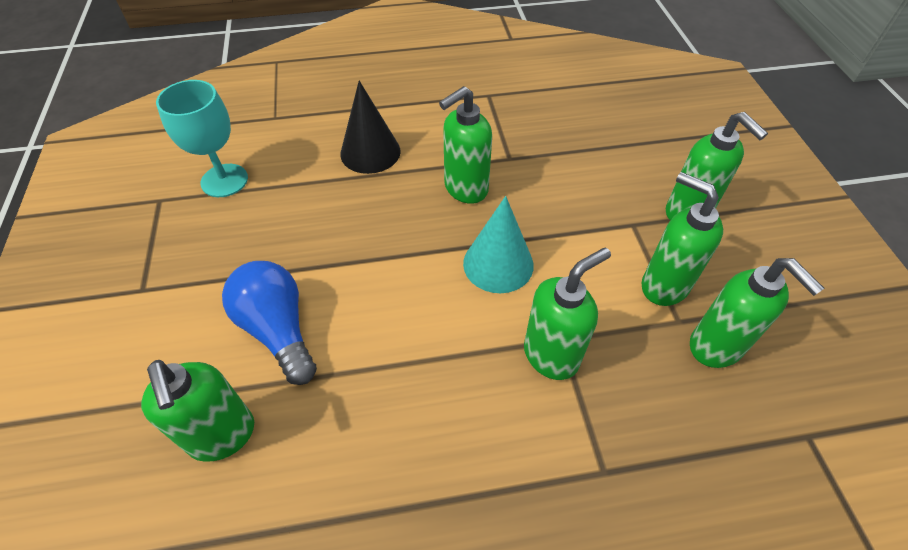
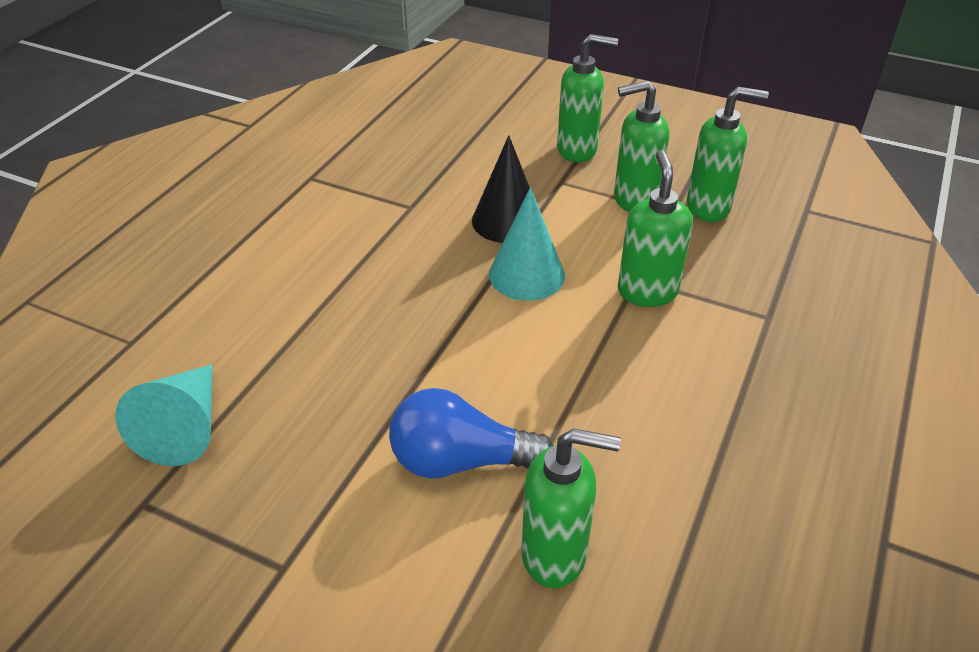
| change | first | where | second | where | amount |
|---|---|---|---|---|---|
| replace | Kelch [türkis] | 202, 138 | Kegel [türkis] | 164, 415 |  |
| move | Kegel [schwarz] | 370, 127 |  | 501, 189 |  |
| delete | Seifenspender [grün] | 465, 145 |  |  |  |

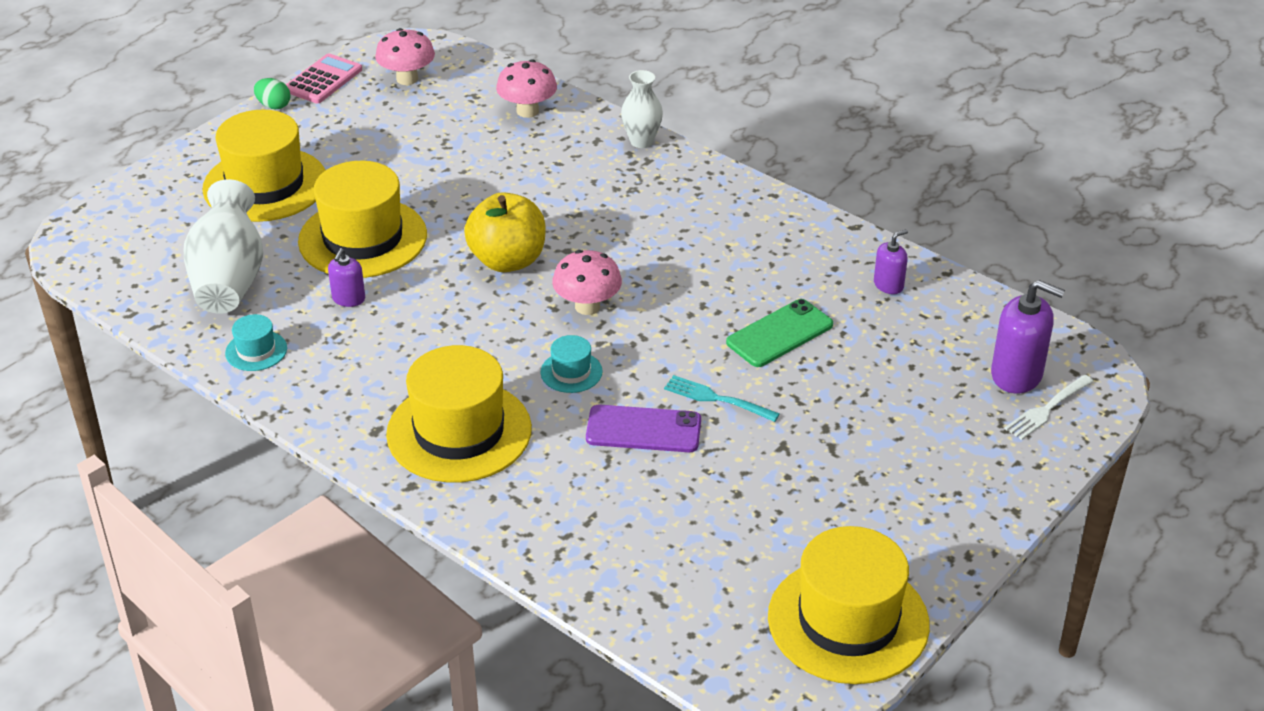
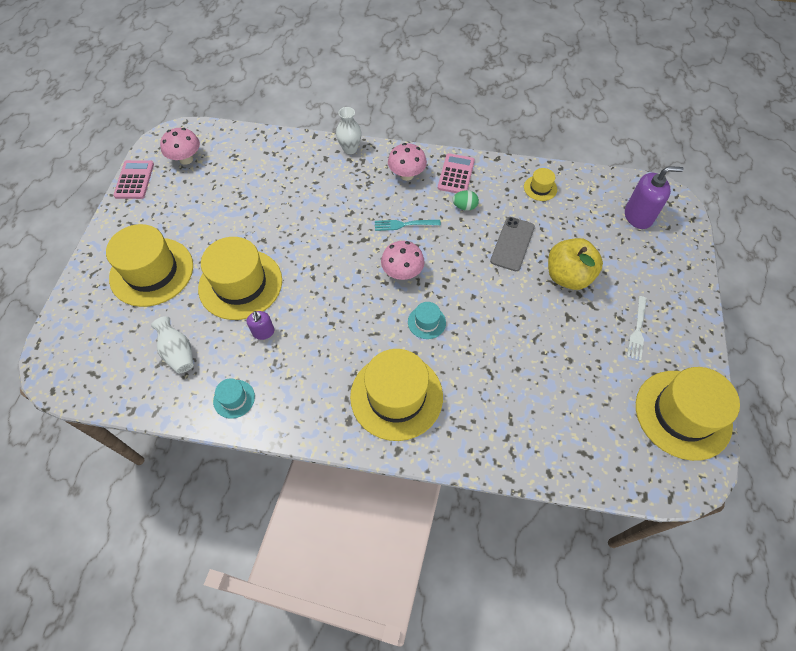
| change | first | where | second | where | amount |
|---|---|---|---|---|---|
| resize | Vase [weiß] | 223, 246 |  | 172, 344 | x0.59 |
| move | Gabel [türkis] | 722, 398 |  | 408, 225 |  |
| move | Pilz [rosa] | 526, 89 |  | 407, 162 |  |
| insert |  |  | Taschenrechner [rosa] | 456, 173 |  |
| move | Ei [grün] | 272, 94 |  | 465, 200 |  |
| recolor | Handy [grün] | 779, 333 | Handy [grau] | 512, 244 |  |
| replace | Seifenspender [lila] | 891, 261 | Hut [gelb] | 540, 184 |  |
| move | Apfel [gelb] | 505, 232 |  | 575, 264 |  |
| move | Gabel [weiß] | 1049, 407 |  | 637, 328 |  |
| delete | Handy [lila] | 643, 428 |  |  |  |

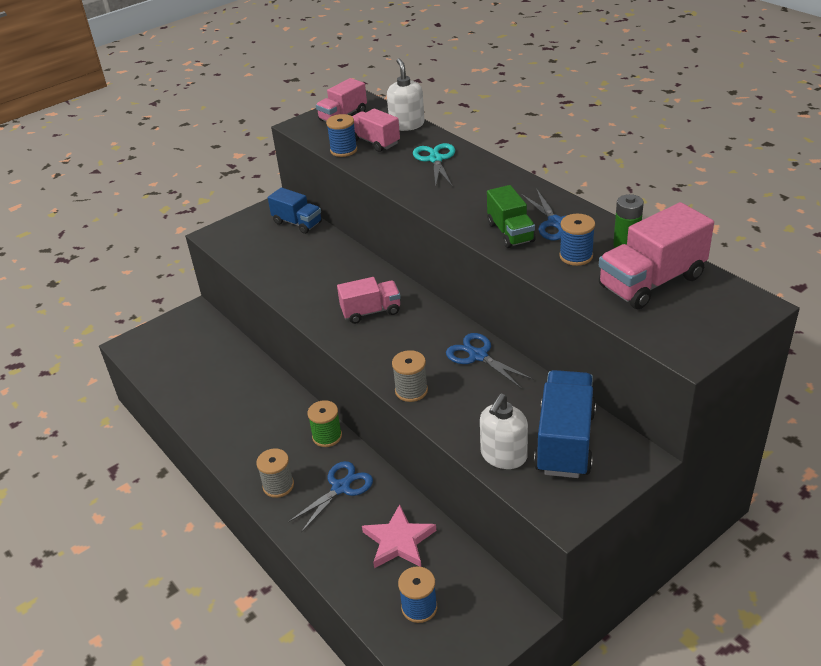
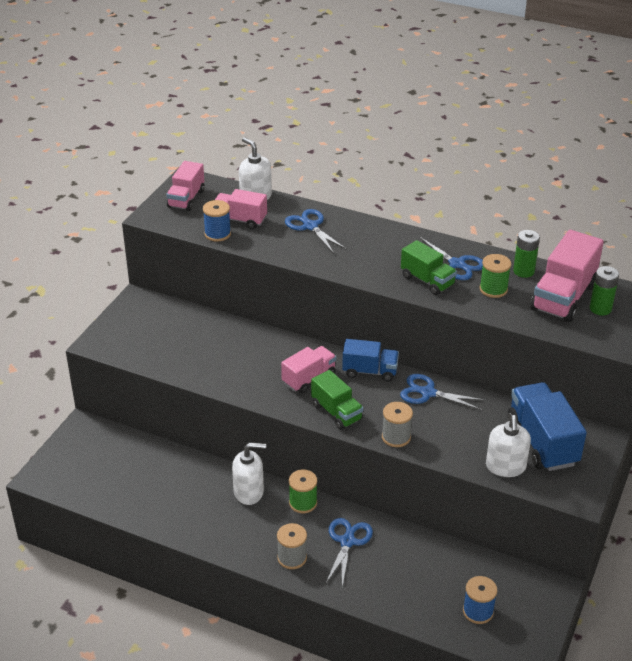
| change | first | where | second | where | amount |
|---|---|---|---|---|---|
| insert |  |  | Seifenspender [weiß] | 249, 474 |  |
| recolor | Schere [türkis] | 434, 165 | Schere [blau] | 316, 231 |  |
| insert |  |  | Lastwagen [grün] | 337, 400 |  |
| move | Lastwagen [blau] | 295, 210 |  | 370, 360 |  |
| recolor | Garnrolle [blau] | 577, 240 | Garnrolle [grün] | 495, 276 |  |
| insert |  |  | Batterie [grün] | 604, 290 |  |
| delete | Stern [rosa] | 399, 536 |  |  |  |

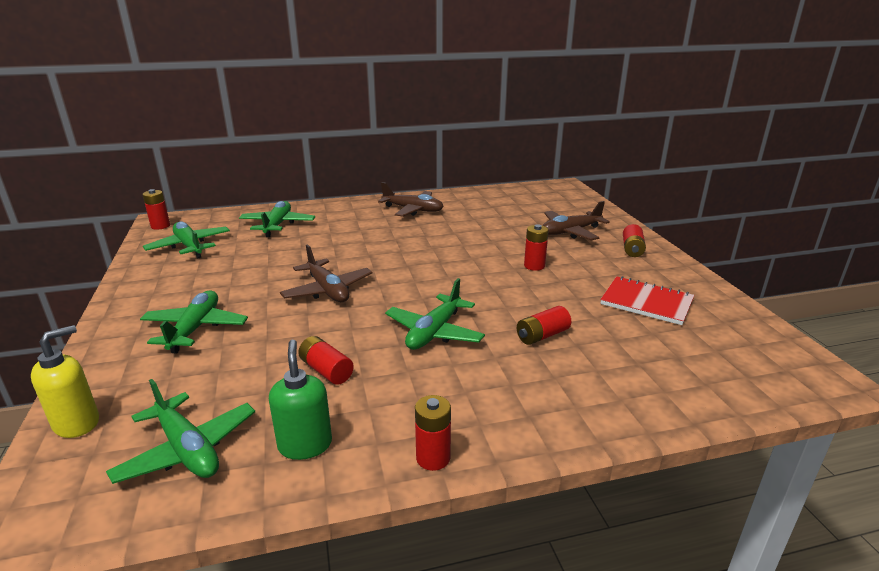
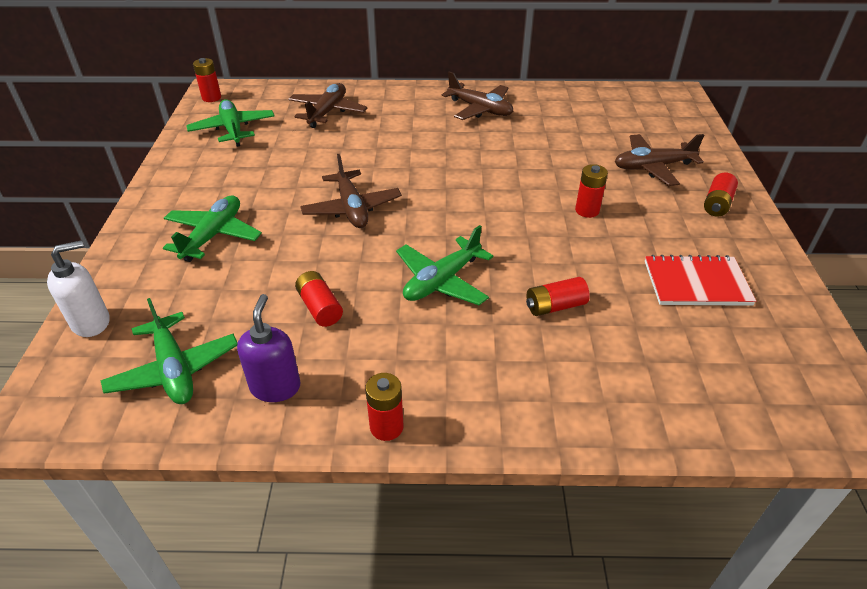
| change | first | where | second | where | amount |
|---|---|---|---|---|---|
| recolor | Seifenspender [gelb] | 65, 381 | Seifenspender [weiß] | 78, 288 |  |
| recolor | Seifenspender [grün] | 300, 400 | Seifenspender [lila] | 268, 348 |  |
| recolor | Flugzeug [grün] | 277, 219 | Flugzeug [braun] | 327, 105 |  |
| rotate | Notizbuch [rot] | 647, 300 |  | 700, 280 | 45 degrees counterclockwise |

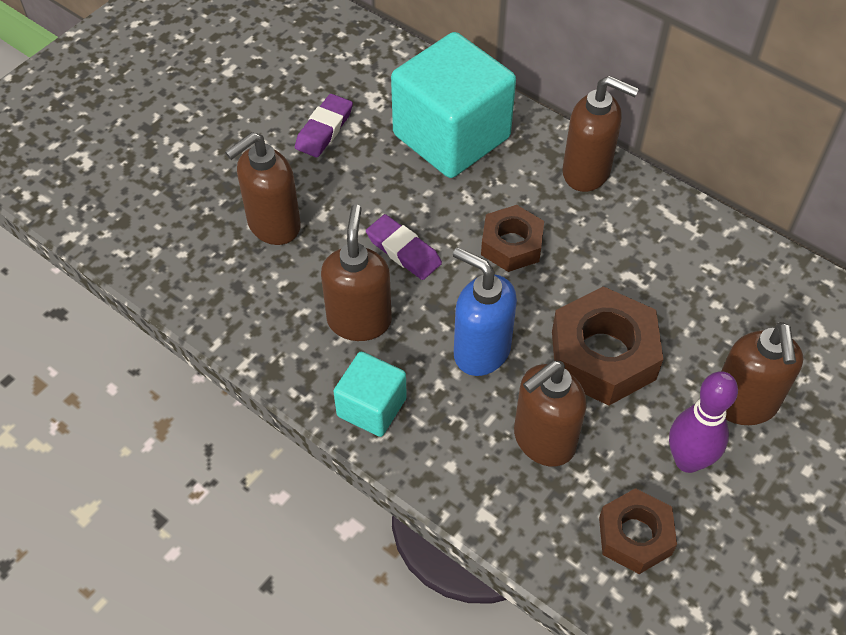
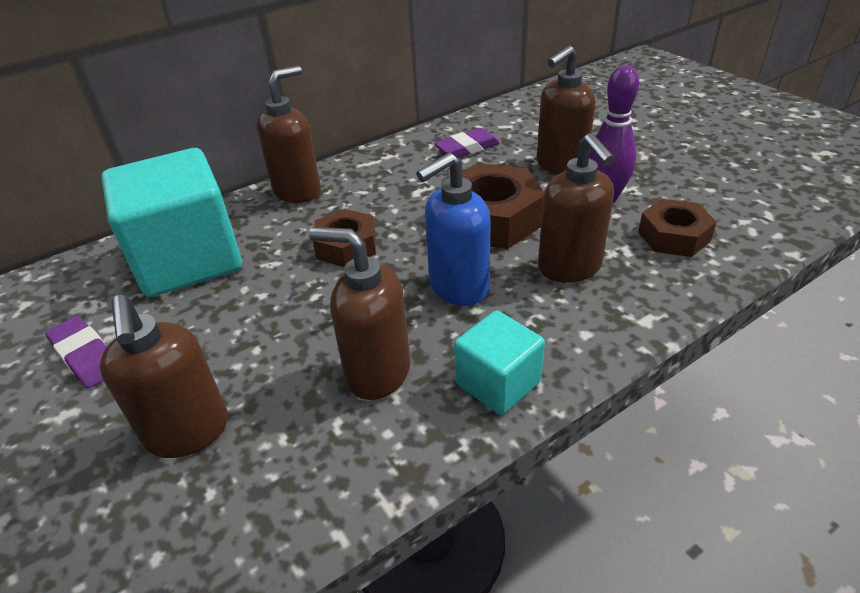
| change | first | where | second | where | amount |
|---|---|---|---|---|---|
| move | Radiergummi [lila] | 404, 247 |  | 467, 143 |  |
| rotate | Seifenspender [braun] | 762, 373 |  | 566, 110 | 120 degrees clockwise |

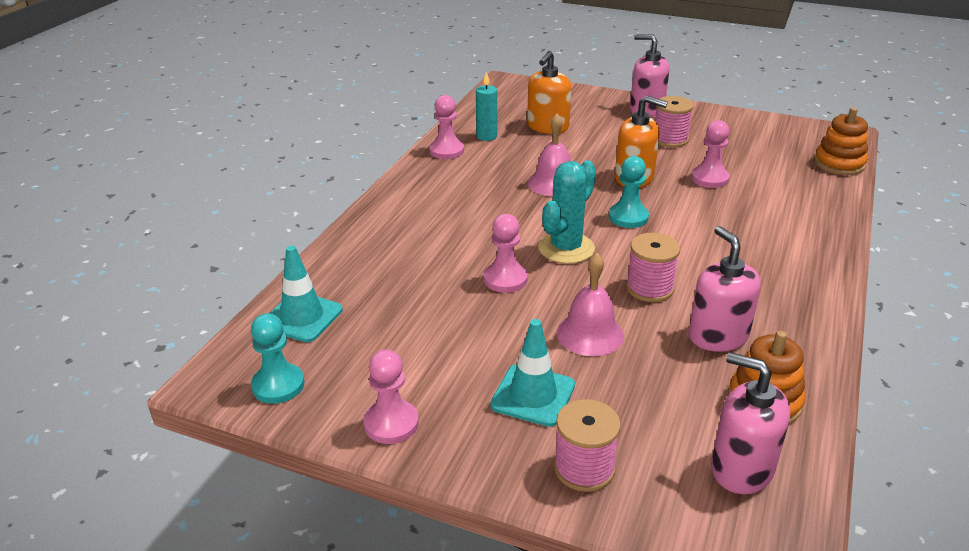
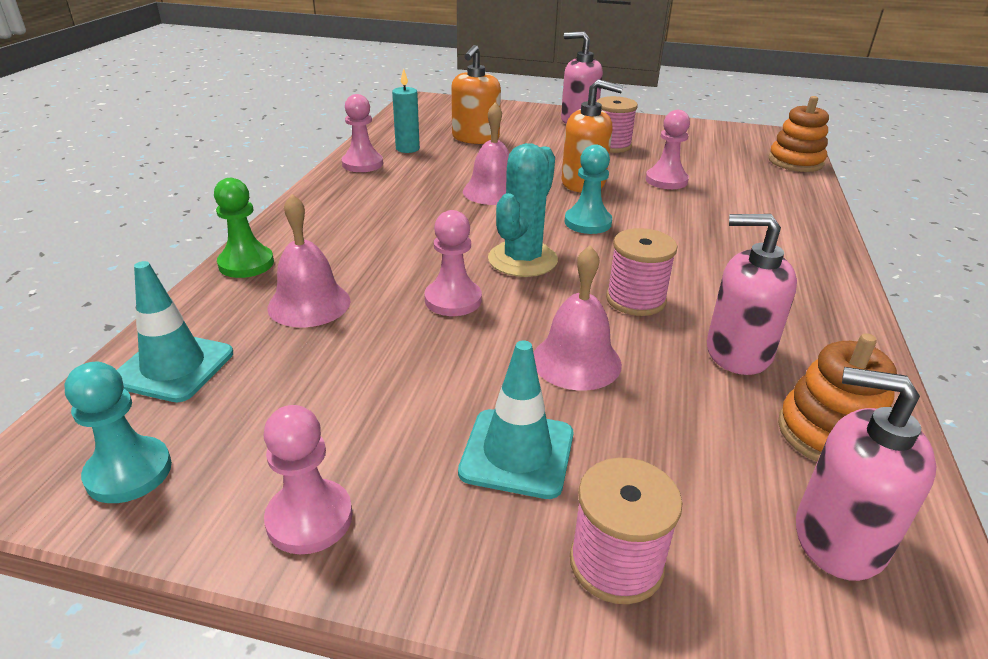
| change | first | where | second | where | amount |
|---|---|---|---|---|---|
| insert |  |  | Bauer [grün] | 244, 228 |  |
| insert |  |  | Glocke [rosa] | 309, 260 |  |
| rotate | Seifenspender [rosa] | 725, 289 |  | 752, 294 | 45 degrees counterclockwise |

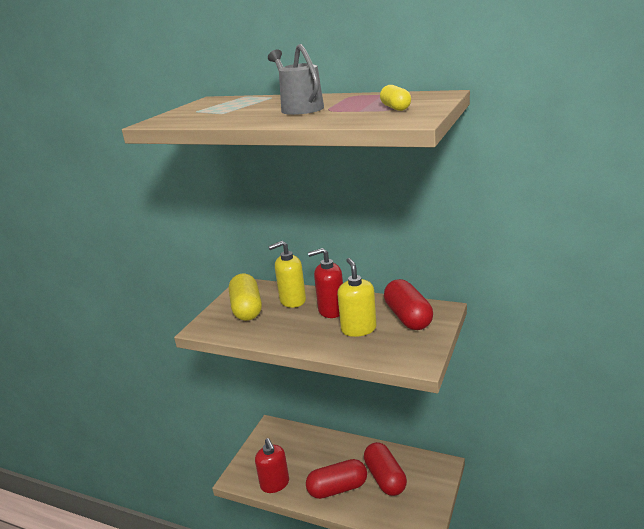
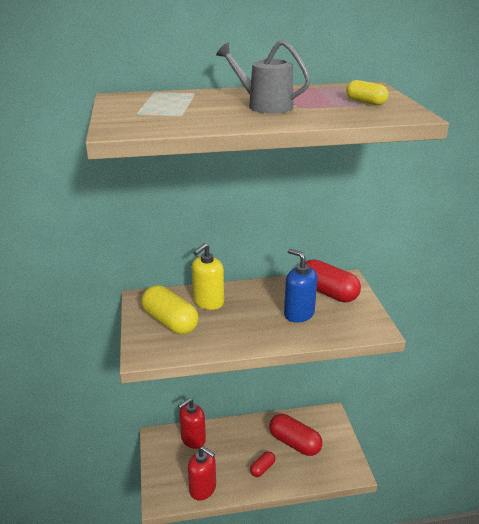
| change | first | where | second | where | amount |
|---|---|---|---|---|---|
| move | Seifenspender [rot] | 325, 283 |  | 192, 423 |  |
| resize | Kapsel [rot] | 336, 479 |  | 262, 464 | x0.52 |
| recolor | Seifenspender [gelb] | 357, 297 | Seifenspender [blau] | 300, 286 |  |

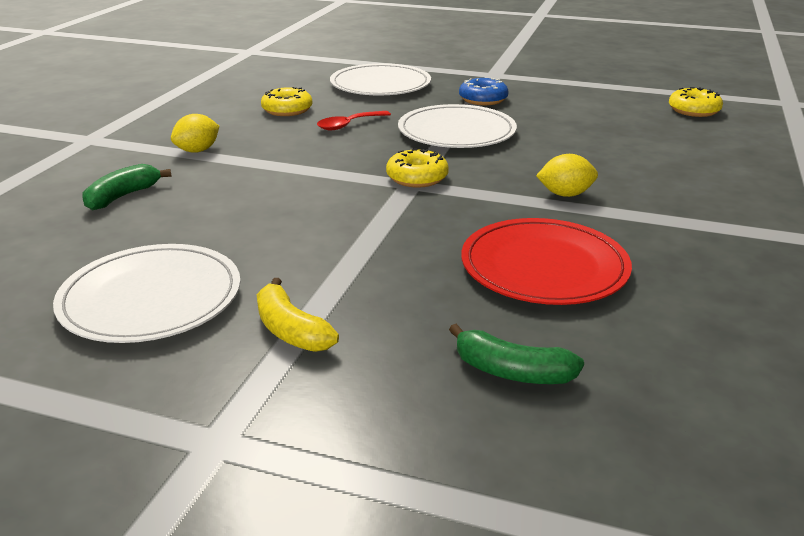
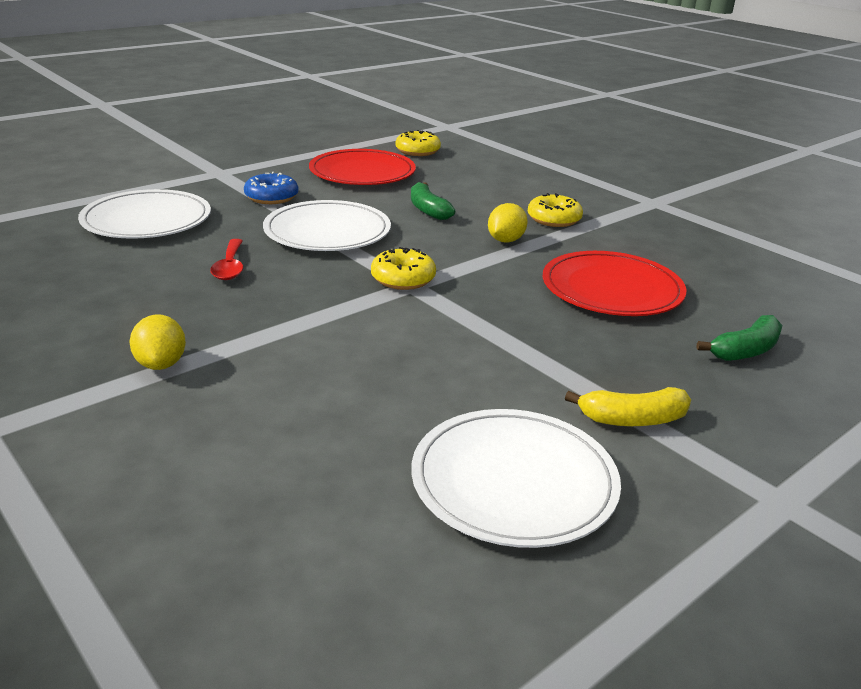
| change | first | where | second | where | amount |
|---|---|---|---|---|---|
| insert |  |  | Teller [rot] | 362, 167 |  |
| move | Banane [grün] | 127, 187 |  | 433, 201 |  |
| move | Donut [gelb] | 286, 101 |  | 555, 210 |  |

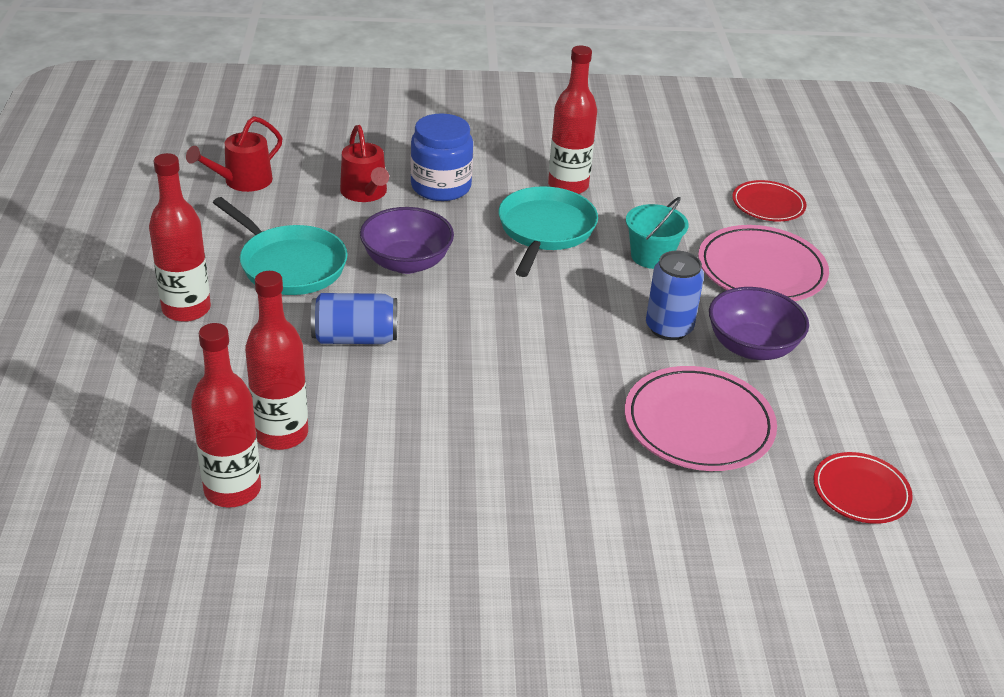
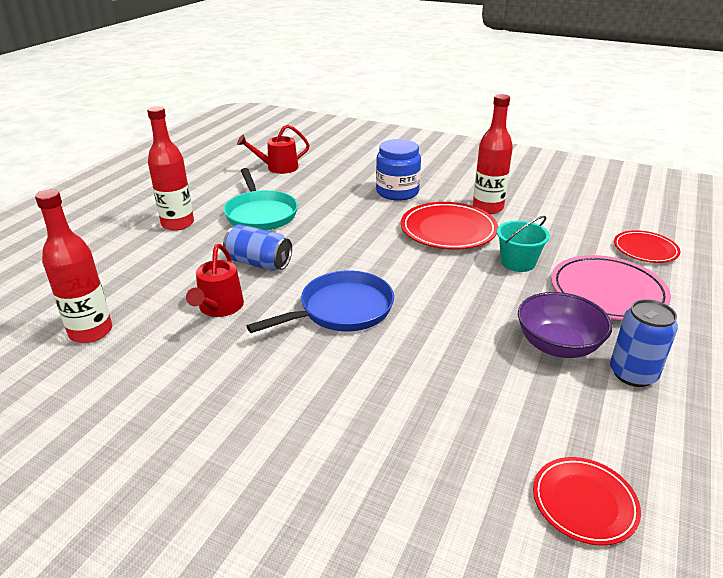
| change | first | where | second | where | amount |
|---|---|---|---|---|---|
| move | Gießkanne [rot] | 364, 163 |  | 215, 280 |  |
| insert |  |  | Pfanne [blau] | 320, 301 |  |
| replace | Pfanne [türkis] | 548, 231 | Teller [rot] | 449, 226 |  |
| move | Dose [blau] | 675, 295 |  | 644, 343 |  |
| delete | Flasche [rot] | 276, 360 |  |  |  |
| delete | Schüssel [lila] | 407, 240 |  |  |  |
| delete | Teller [rosa] | 701, 418 |  |  |  |

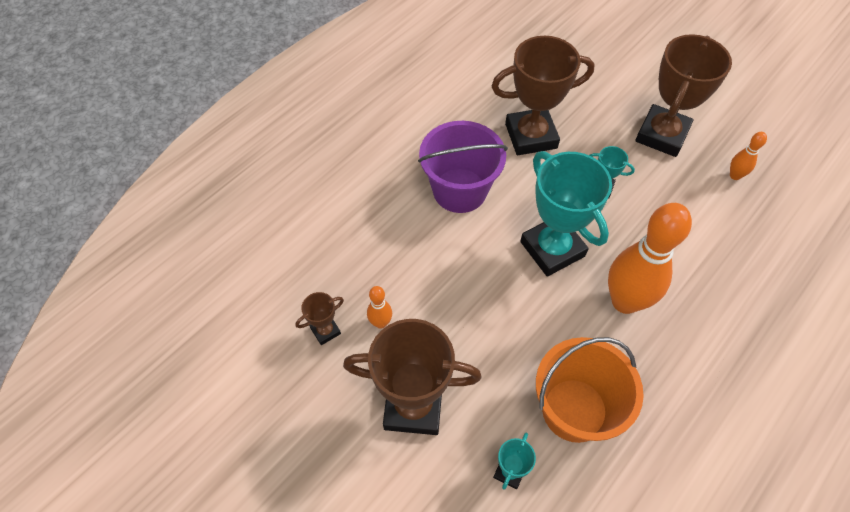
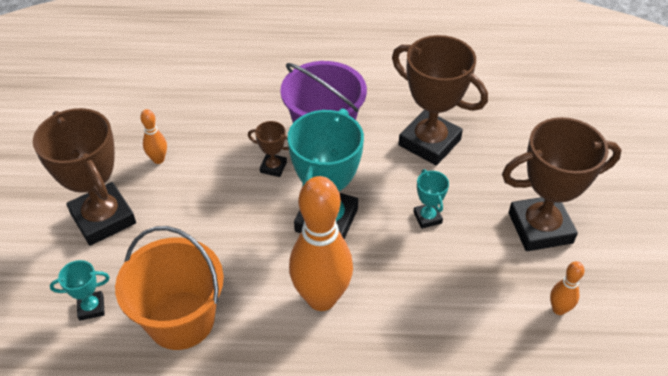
| change | first | where | second | where | amount |
|---|---|---|---|---|---|
| move | Pokal [braun] | 320, 318 |  | 268, 149 |  |

